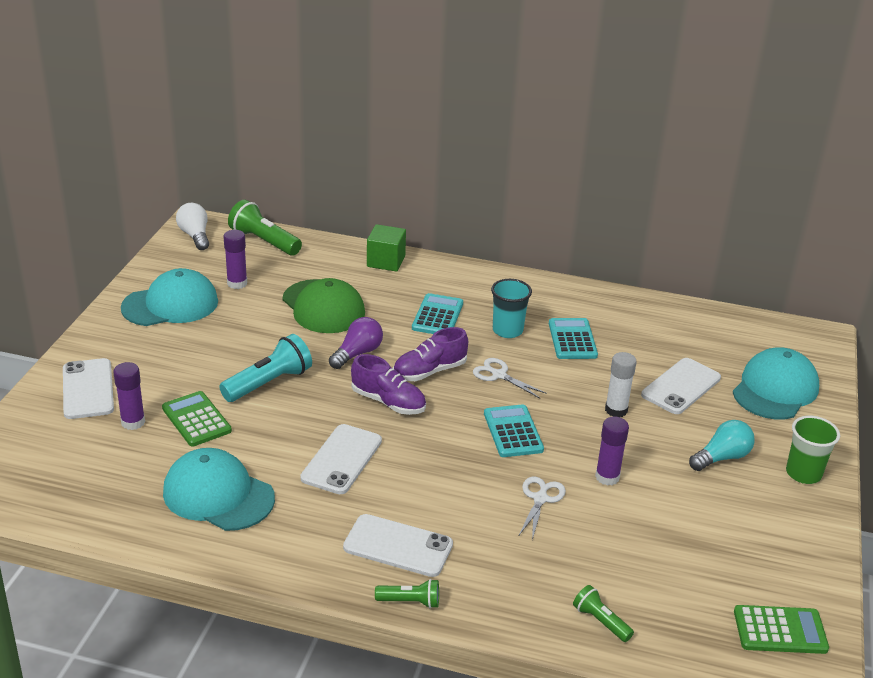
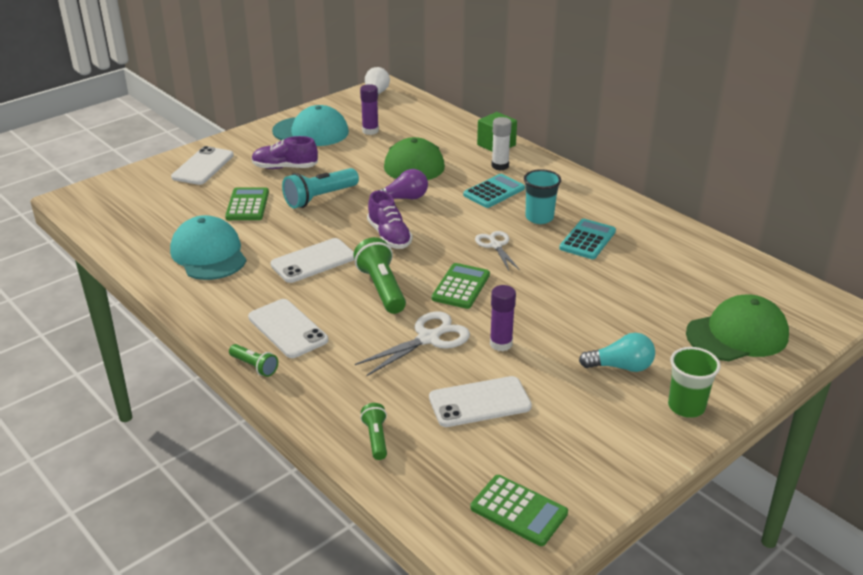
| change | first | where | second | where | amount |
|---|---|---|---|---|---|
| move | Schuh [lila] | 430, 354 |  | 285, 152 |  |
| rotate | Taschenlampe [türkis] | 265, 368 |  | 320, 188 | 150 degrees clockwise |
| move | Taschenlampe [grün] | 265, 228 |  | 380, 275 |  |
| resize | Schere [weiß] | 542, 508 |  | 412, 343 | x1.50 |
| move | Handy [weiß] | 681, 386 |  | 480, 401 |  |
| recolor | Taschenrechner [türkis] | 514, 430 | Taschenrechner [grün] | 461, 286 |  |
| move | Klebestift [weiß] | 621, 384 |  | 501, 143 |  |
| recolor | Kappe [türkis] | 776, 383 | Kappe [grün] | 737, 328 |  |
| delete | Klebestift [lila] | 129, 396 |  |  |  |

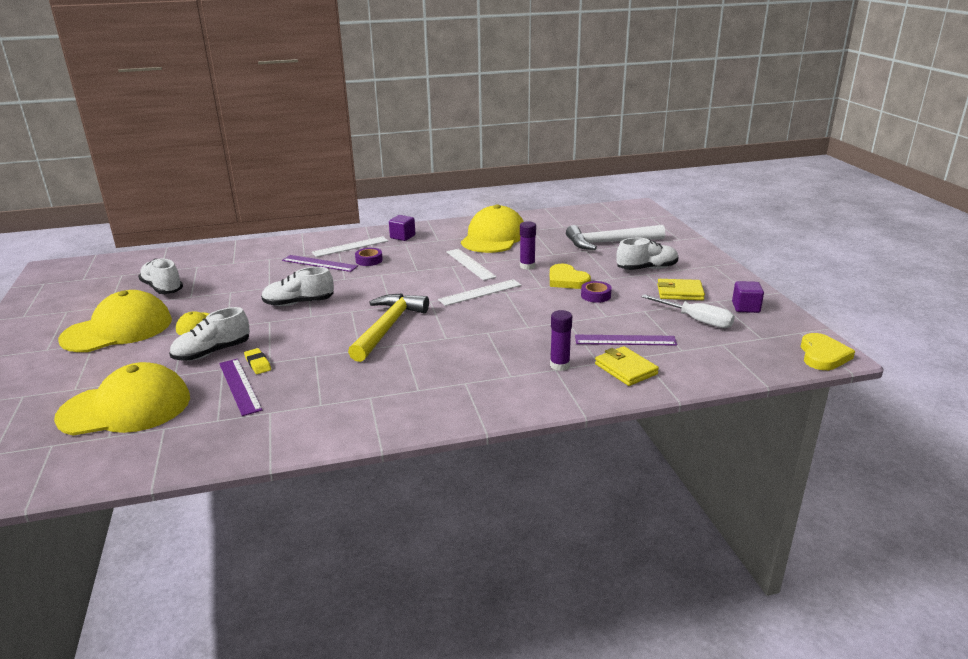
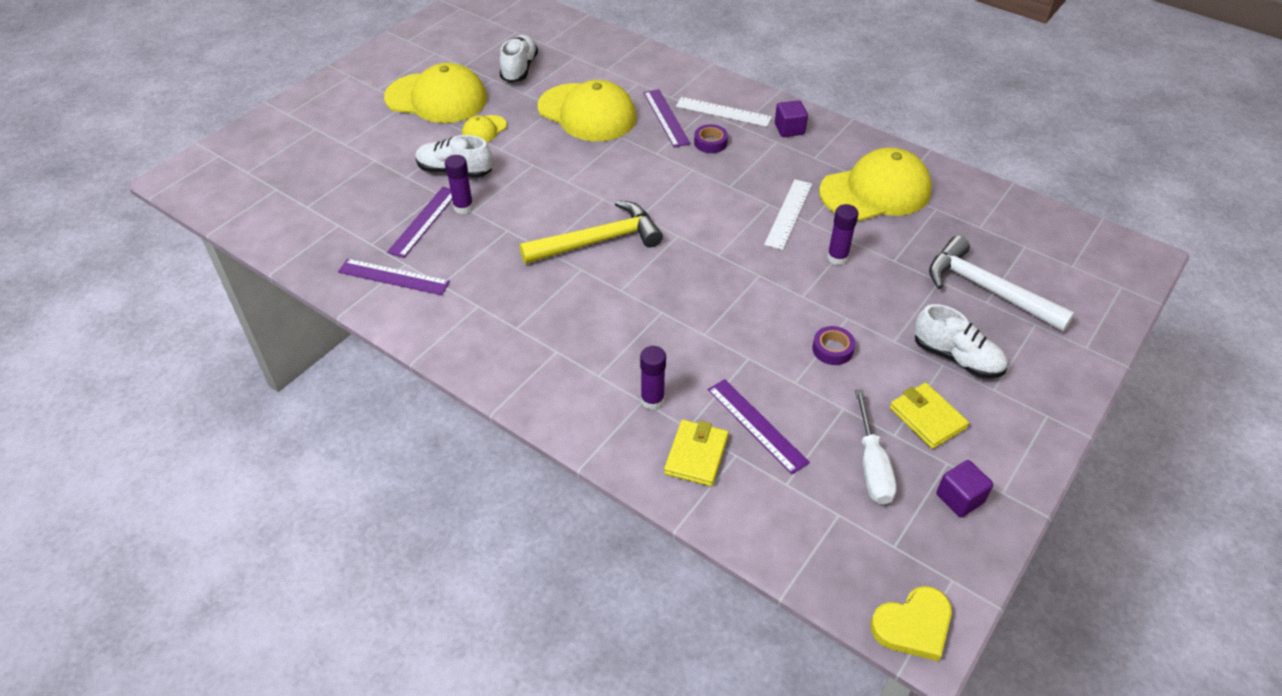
| change | first | where | second | where | amount |
|---|---|---|---|---|---|
| insert |  |  | Lineal [lila] | 394, 277 |  |
| replace | Radiergummi [gelb] | 257, 361 | Klebestift [lila] | 459, 184 |  |
| move | Kappe [gelb] | 122, 398 |  | 587, 110 |  |
| delete | Schuh [weiß] | 297, 286 |  |  |  |
| delete | Lineal [weiß] | 479, 292 |  |  |  |
| delete | Herz [gelb] | 570, 276 |  |  |  |

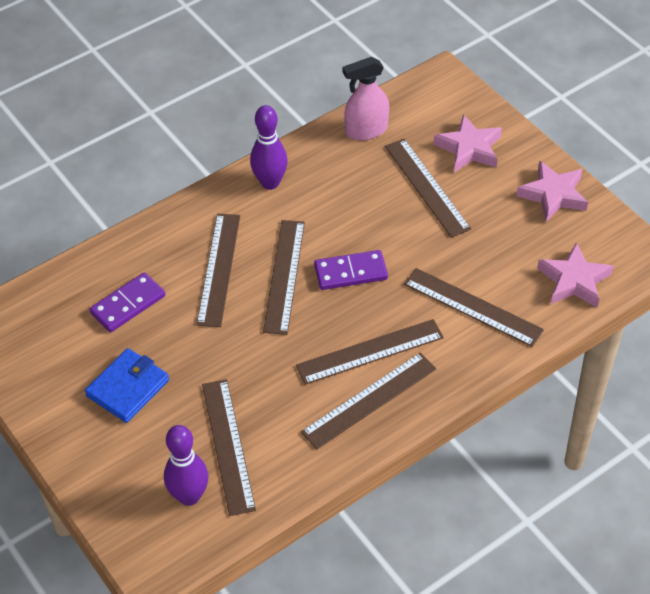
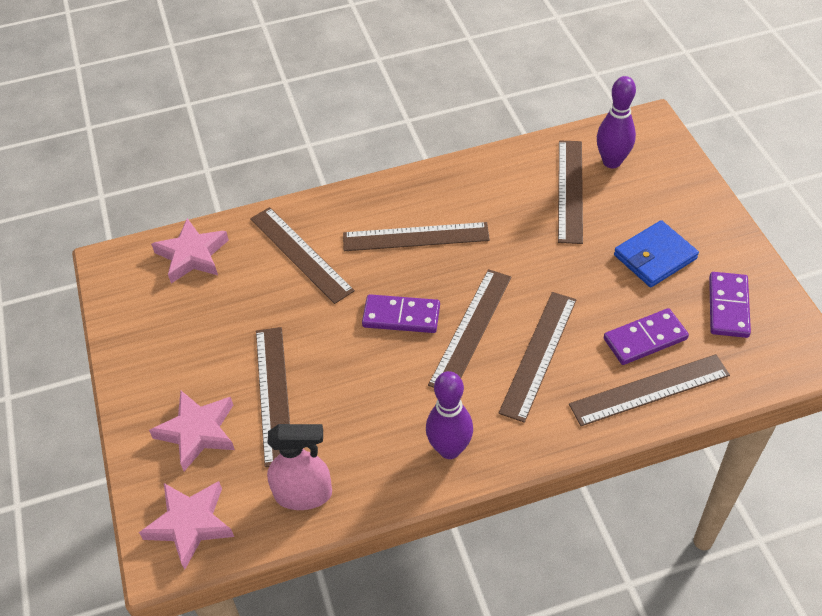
| change | first | where | second | where | amount |
|---|---|---|---|---|---|
| move | Stern [rosa] | 552, 191 |  | 186, 525 |  |
| move | Lineal [braun] | 368, 401 |  | 649, 390 |  |
| insert |  |  | Dominostein [lila] | 730, 305 |  |

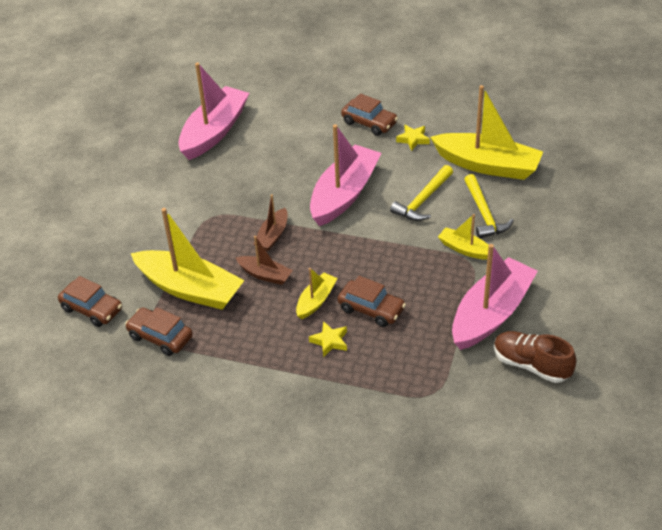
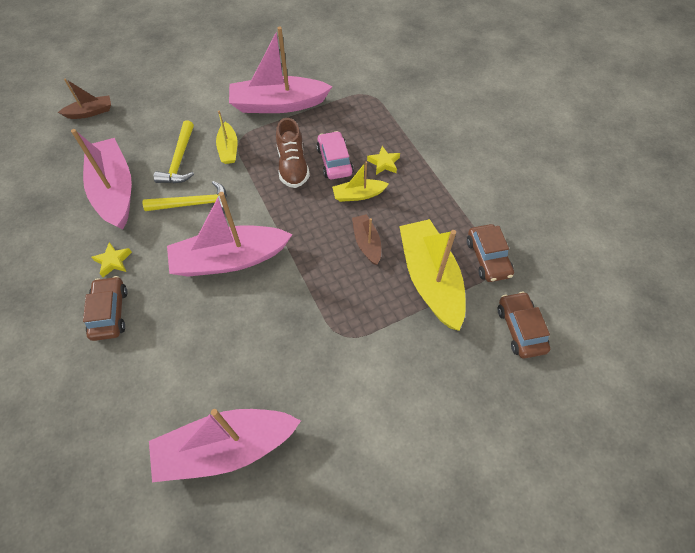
| change | first | where | second | where | amount |
|---|---|---|---|---|---|
| move | Boot [braun] | 271, 222 |  | 84, 98 |  |
| recolor | Boot [gelb] | 486, 132 | Boot [rosa] | 101, 179 |  |
| rotate | Hammer [gelb] | 489, 206 |  | 174, 151 | 150 degrees clockwise |
| move | Schuh [braun] | 535, 357 |  | 293, 153 |  |
| recolor | Auto [braun] | 372, 301 | Auto [rosa] | 335, 155 |  |

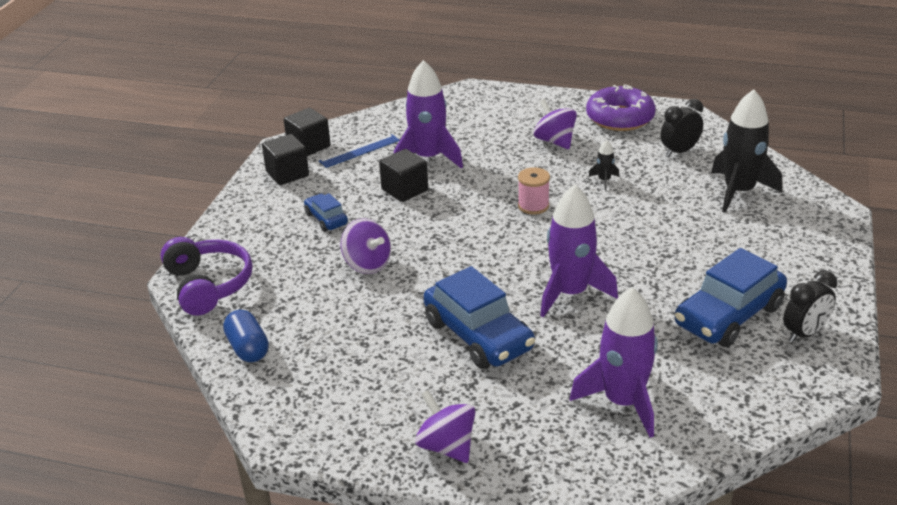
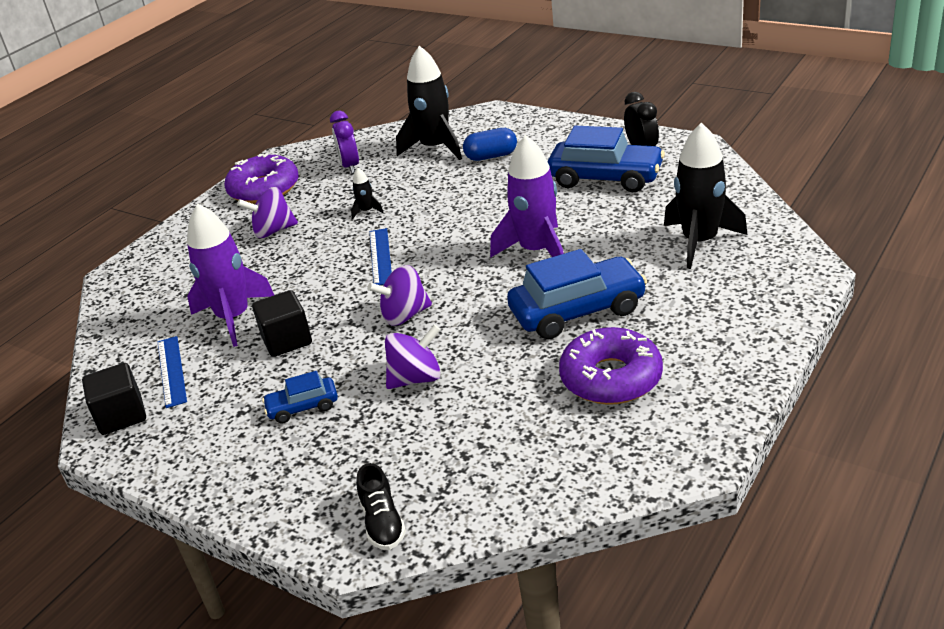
| change | first | where | second | where | amount |
|---|---|---|---|---|---|
| recolor | Wecker [schwarz] | 682, 128 | Wecker [lila] | 344, 142 |  |
| replace | Kopfhörer [lila] | 206, 276 | Schuh [schwarz] | 381, 506 |  |
| move | Kreisel [lila] | 445, 426 |  | 399, 295 |  |
| replace | Garnrolle [rosa] | 534, 190 | Lineal [blau] | 381, 256 |  |
| move | Kapsel [blau] | 246, 336 |  | 490, 144 |  |
| rotate | Auto [blau] | 731, 297 |  | 606, 159 | 45 degrees counterclockwise |
| insert |  |  | Donut [lila] | 611, 366 |  |
| recolor | Rakete [lila] | 614, 362 | Rakete [schwarz] | 706, 196 |  |
| delete | Kubus [schwarz] | 285, 159 |  |  |  |

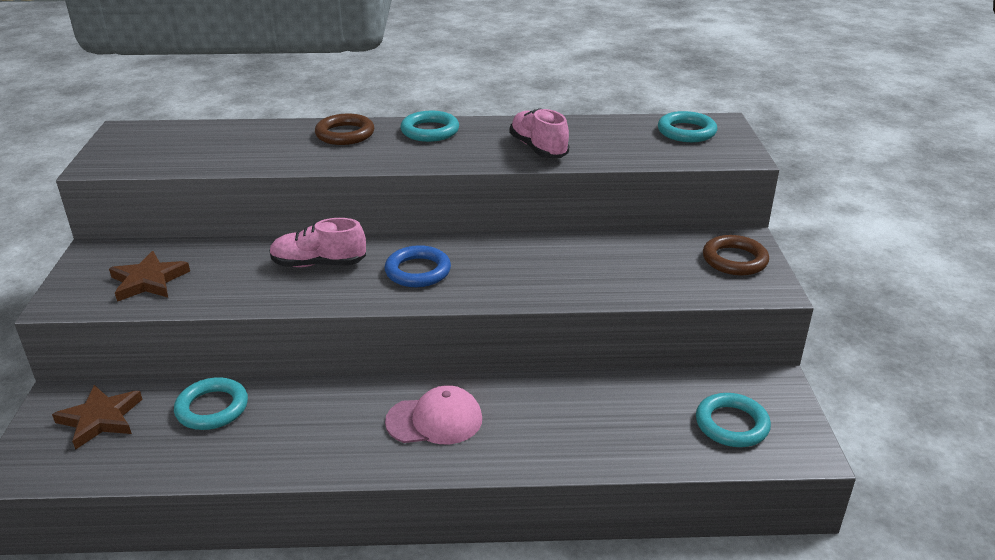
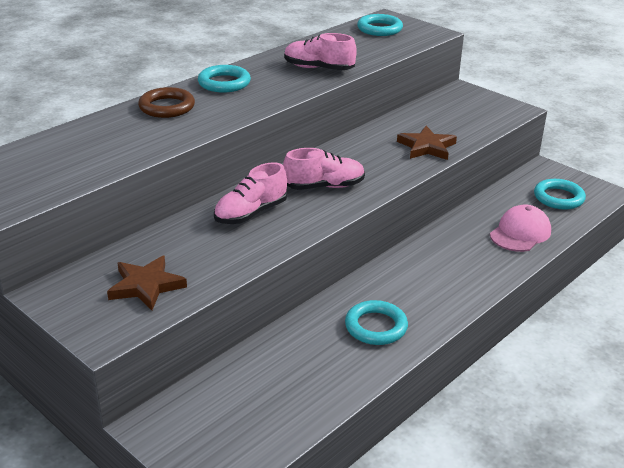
| change | first | where | second | where | amount |
|---|---|---|---|---|---|
| replace | Ring [blau] | 418, 266 | Schuh [rosa] | 324, 169 |  |
| move | Ring [türkis] | 211, 403 |  | 376, 322 |  |
| move | Stern [braun] | 97, 417 |  | 427, 143 |  |
| move | Kappe [rosa] | 433, 414 |  | 520, 228 |  |
| delete | Ring [braun] | 736, 255 |  |  |  |

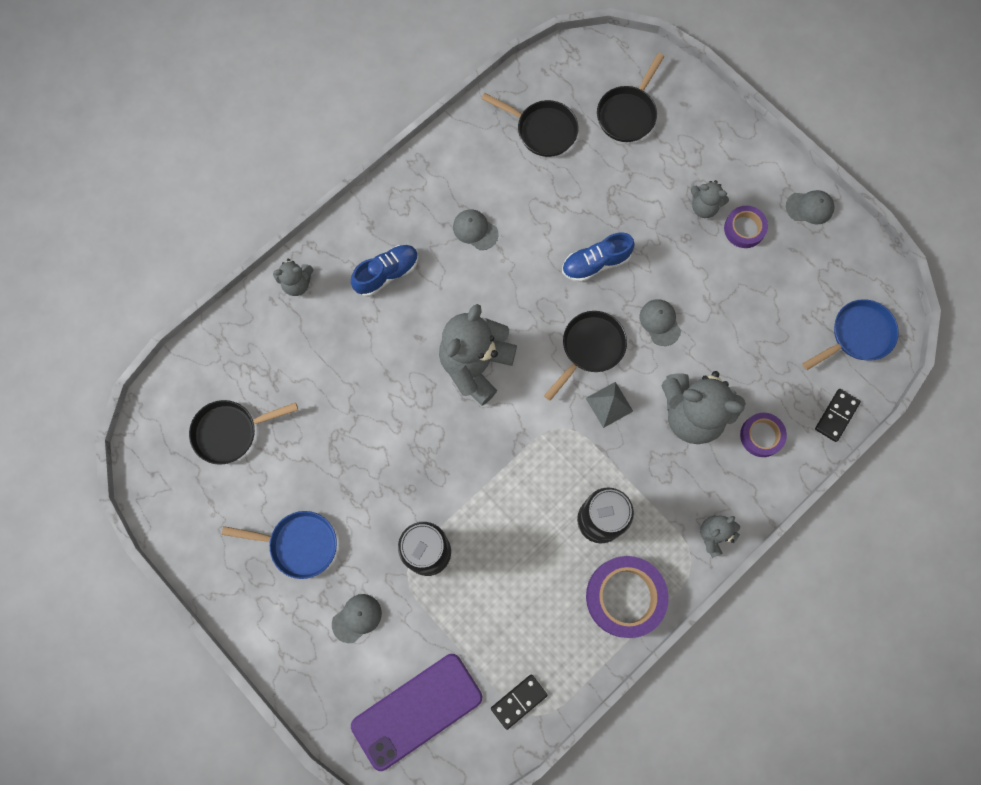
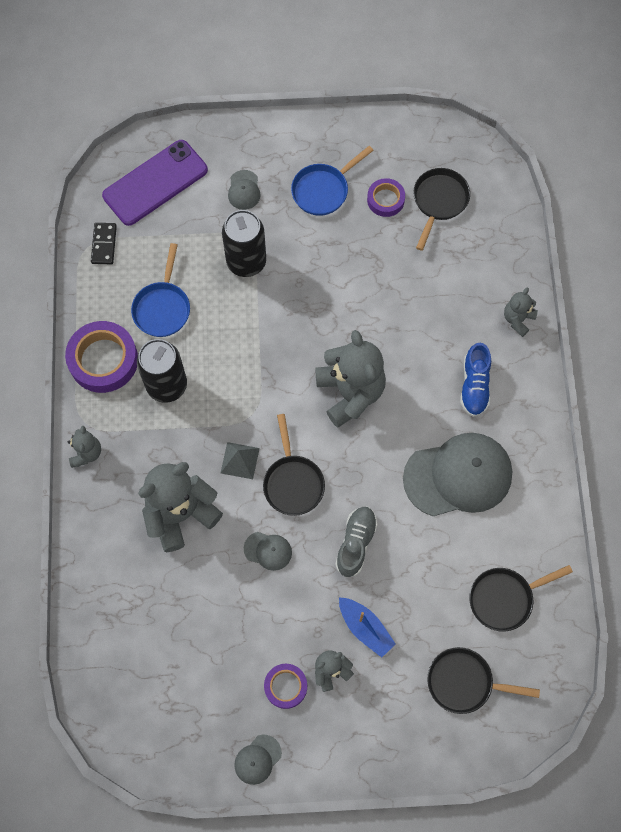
| change | first | where | second | where | amount |
|---|---|---|---|---|---|
| rotate | Handy [lila] | 416, 712 |  | 155, 183 | 45 degrees clockwise |
| move | Pfanne [blau] | 850, 334 |  | 160, 290 |  |
| recolor | Schuh [blau] | 598, 257 | Schuh [grau] | 356, 542 |  |
| insert |  |  | Boot [blau] | 367, 627 |  |
| move | Klebeband [lila] | 763, 435 |  | 386, 197 |  |
| resize | Kappe [grau] | 475, 229 |  | 458, 474 | x2.30 |
| rotate | Pfanne [schwarz] | 631, 97 |  | 483, 680 | 60 degrees counterclockwise |
| delete | Dominostein [schwarz] | 838, 415 |  |  |  |

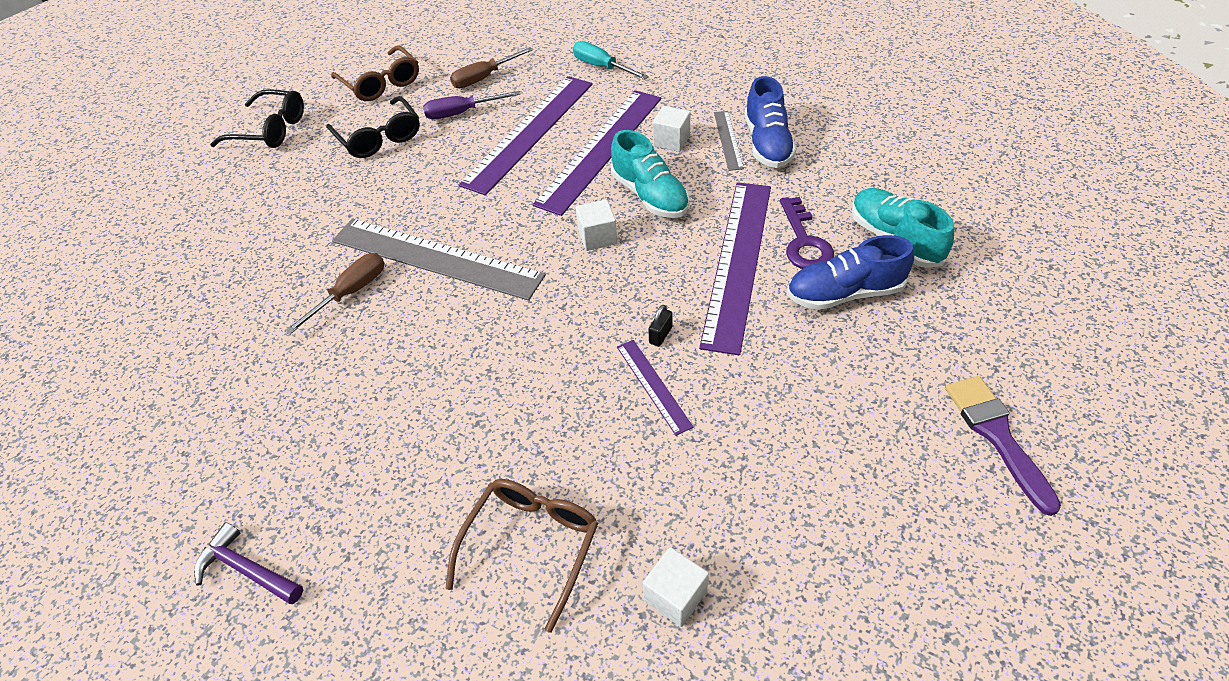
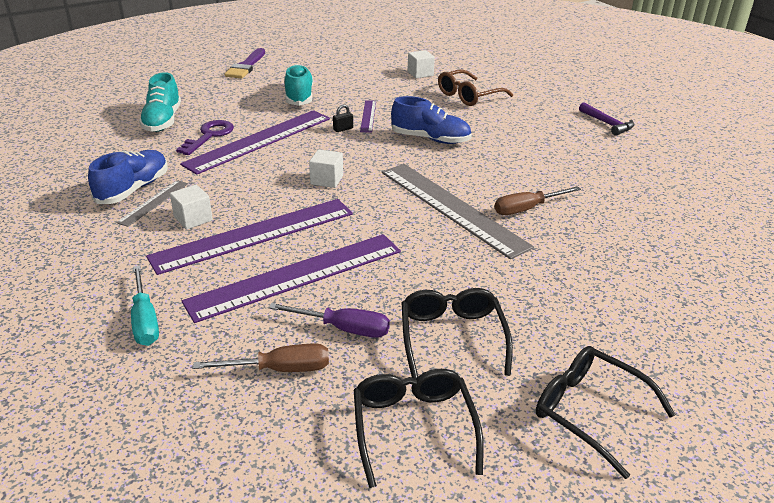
| change | first | where | second | where | amount |
|---|---|---|---|---|---|
| move | Schuh [türkis] | 650, 174 |  | 298, 85 |  |
| recolor | Brille [braun] | 375, 73 | Brille [schwarz] | 419, 428 |  |
| move | Schuh [blau] | 850, 272 |  | 431, 120 |  |

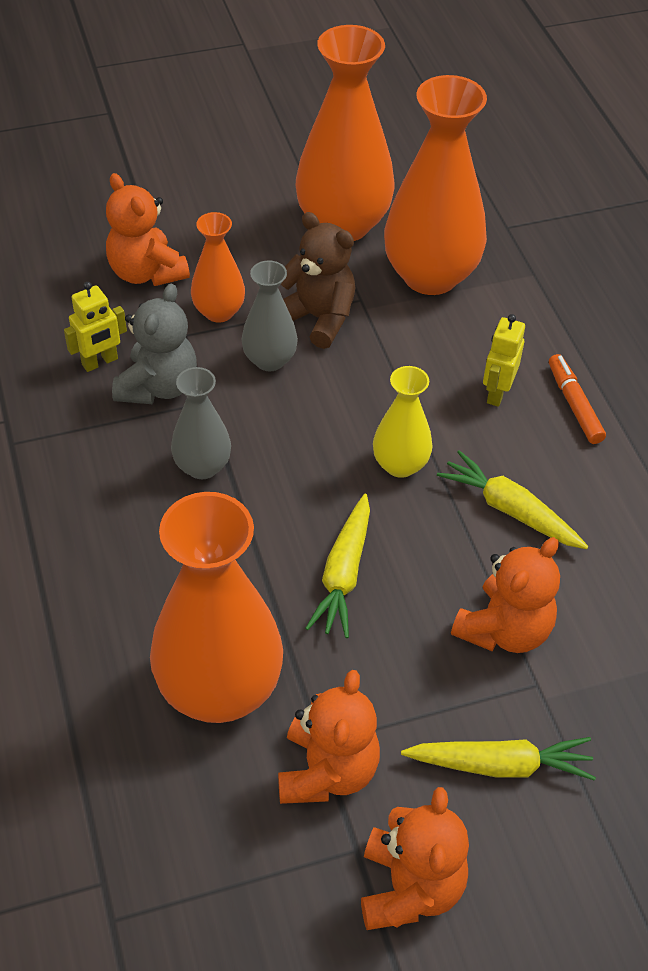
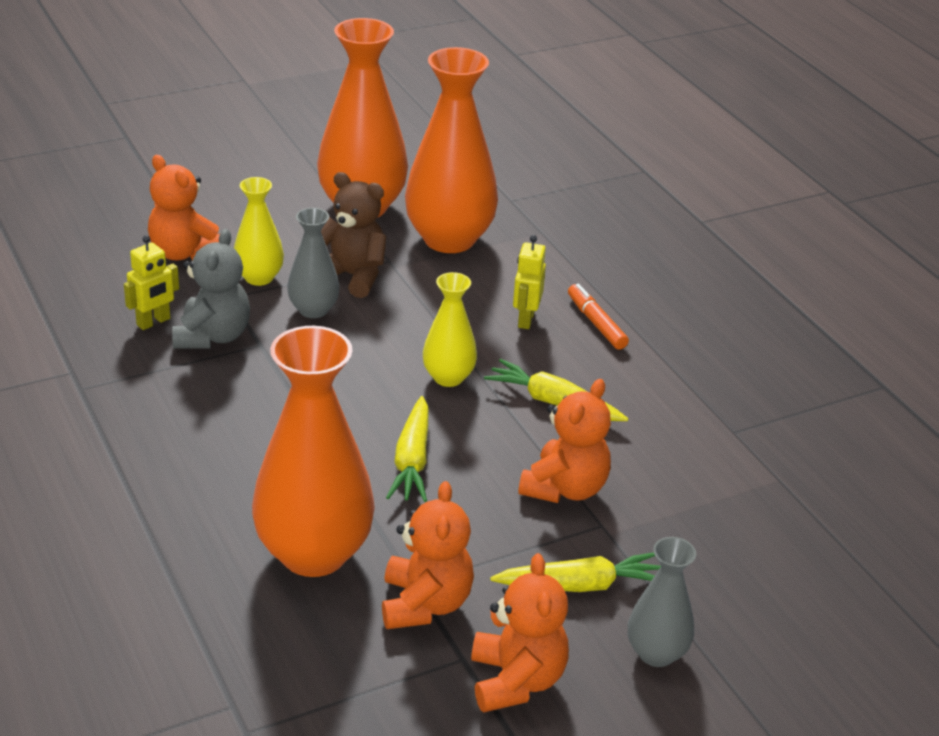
| change | first | where | second | where | amount |
|---|---|---|---|---|---|
| recolor | Vase [orange] | 218, 267 | Vase [gelb] | 259, 231 |  |
| move | Vase [grau] | 201, 423 |  | 662, 602 |  |

